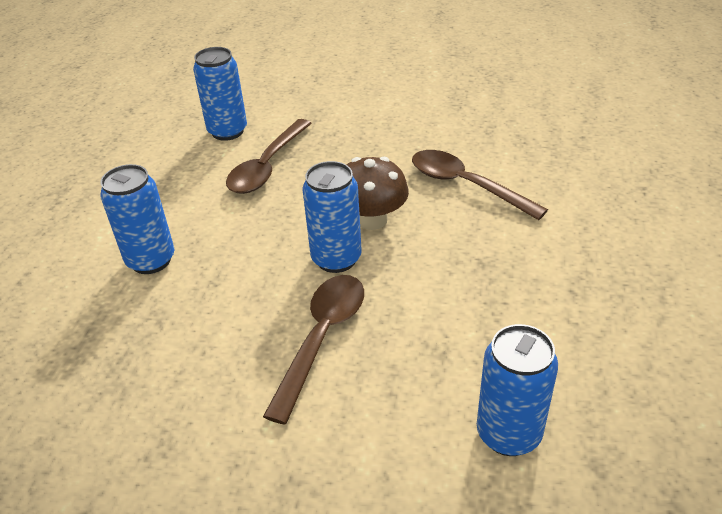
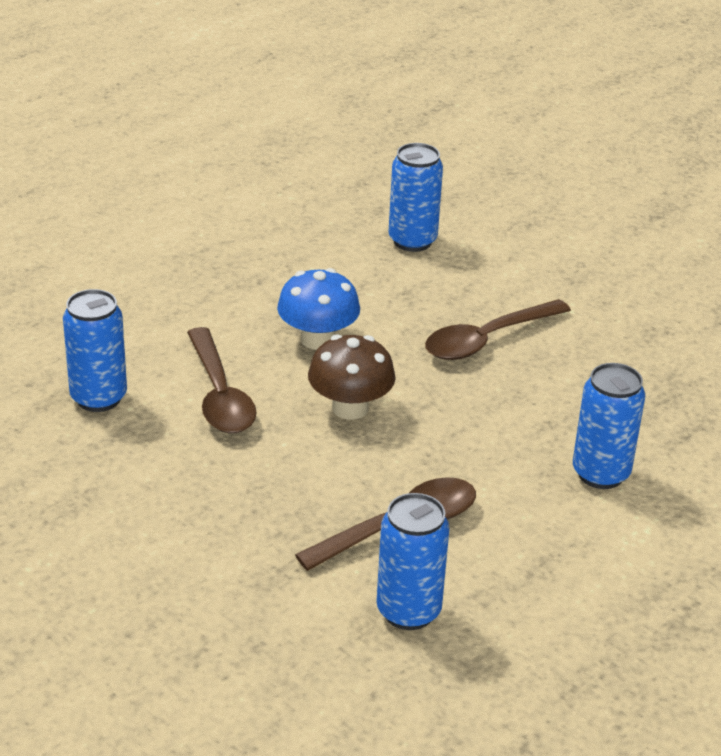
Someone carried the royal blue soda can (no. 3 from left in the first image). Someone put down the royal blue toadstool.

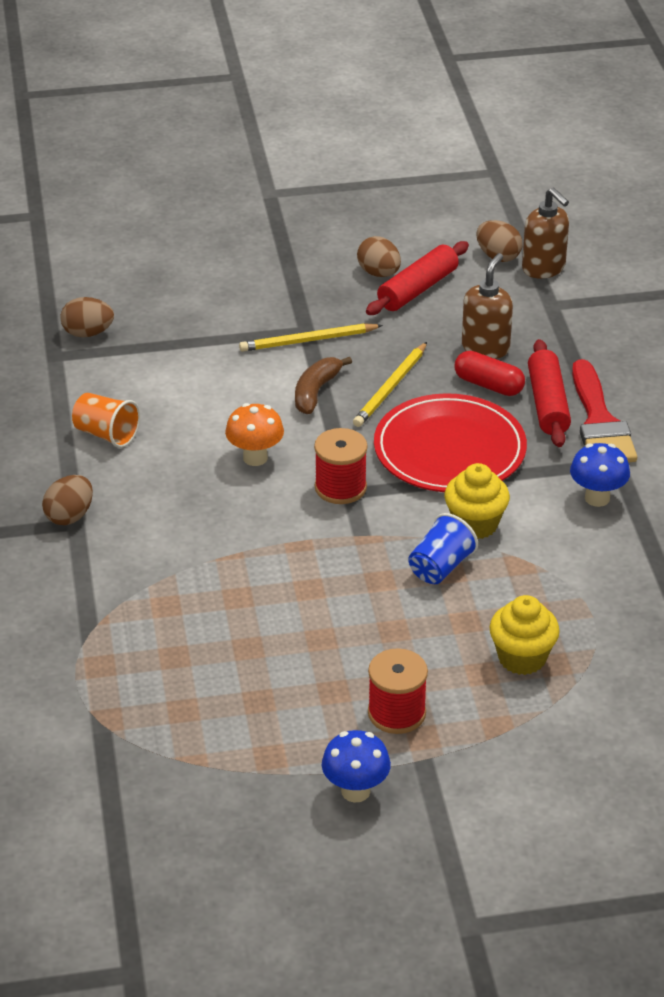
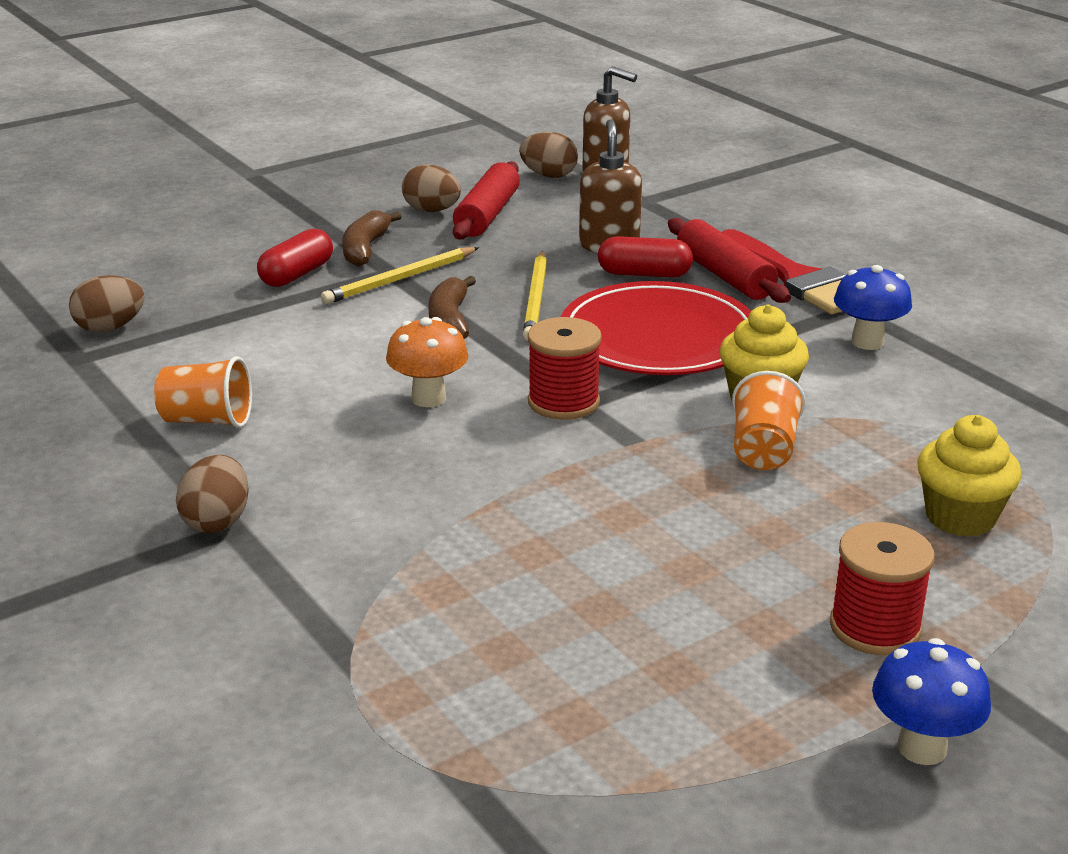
Someone put down the red capsule (no. 1 from left). Someone put down the brown banana (no. 1 from left). Someone repainted the royal blue tumbler, which became the bright orange tumbler (no. 2 from left).

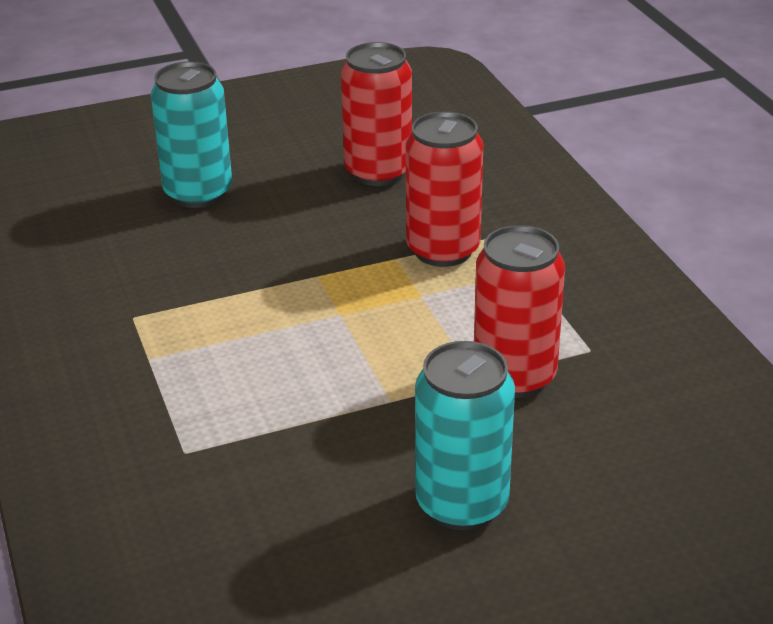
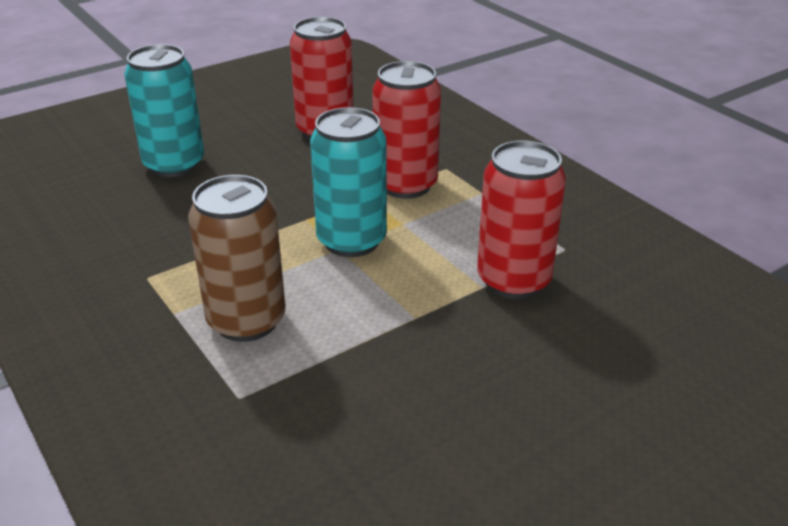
Someone put down the brown soda can. Someone carried the aqua soda can (no. 2 from left).

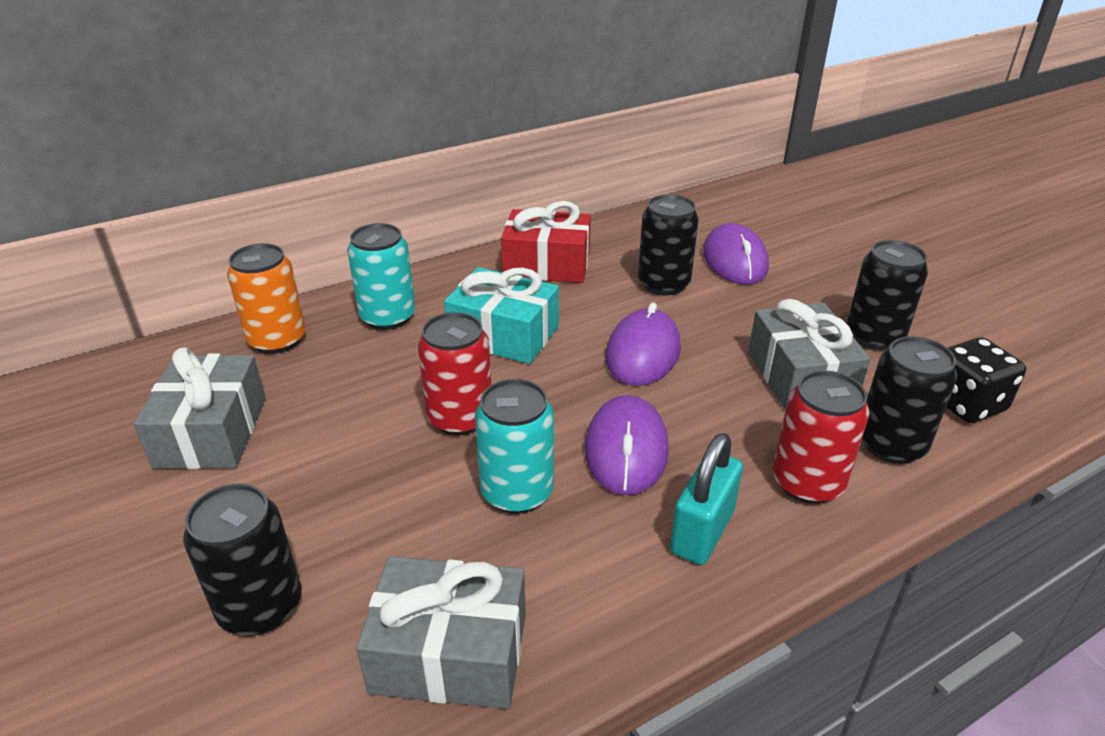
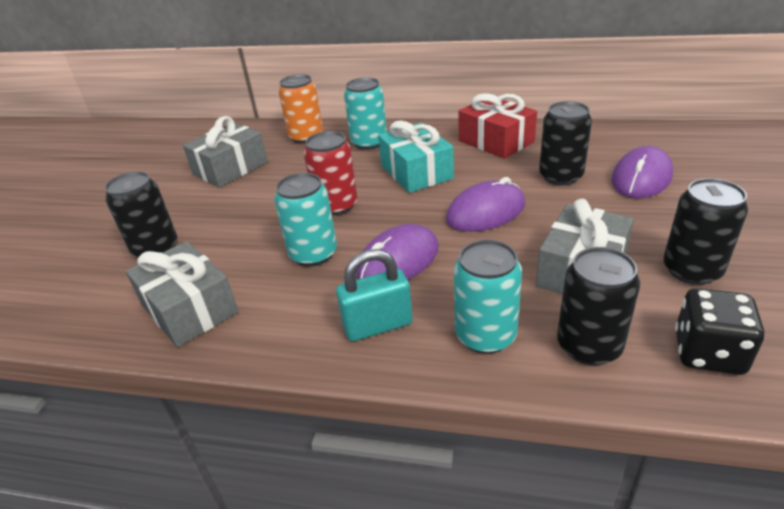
Someone repainted the red soda can (no. 2 from left), which became the aqua soda can (no. 3 from left).

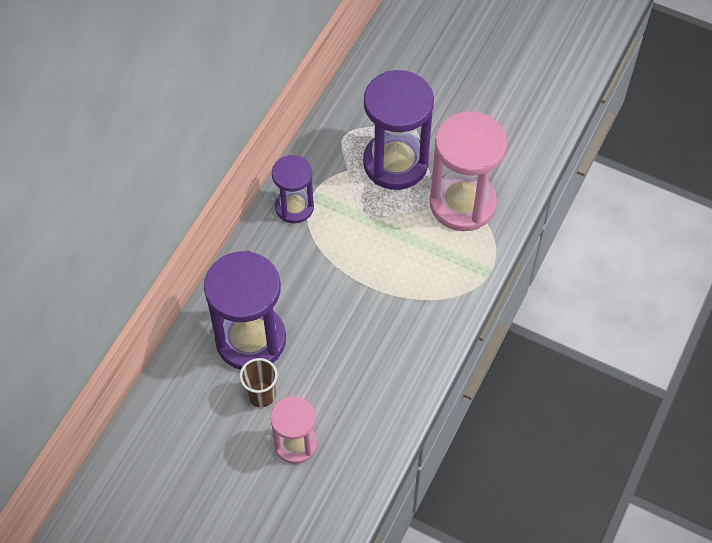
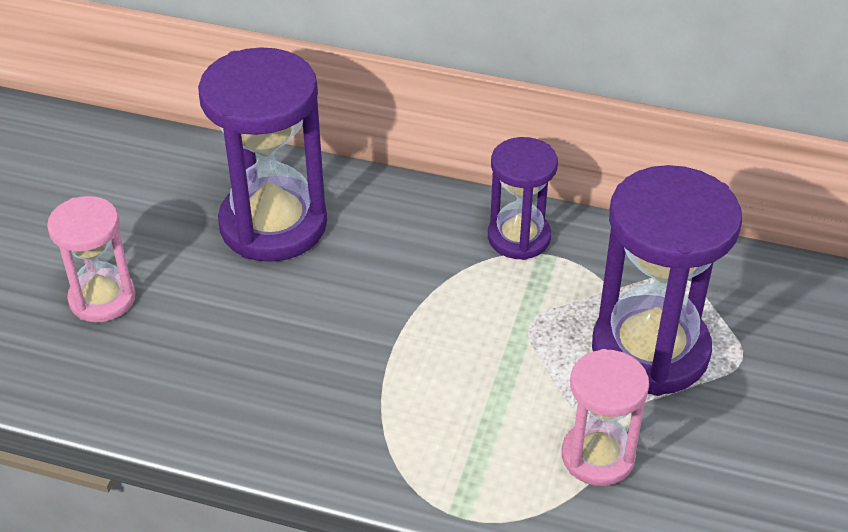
Someone scaled the pink hourglass (no. 2 from left) by 0.58. Someone took away the brown tumbler.

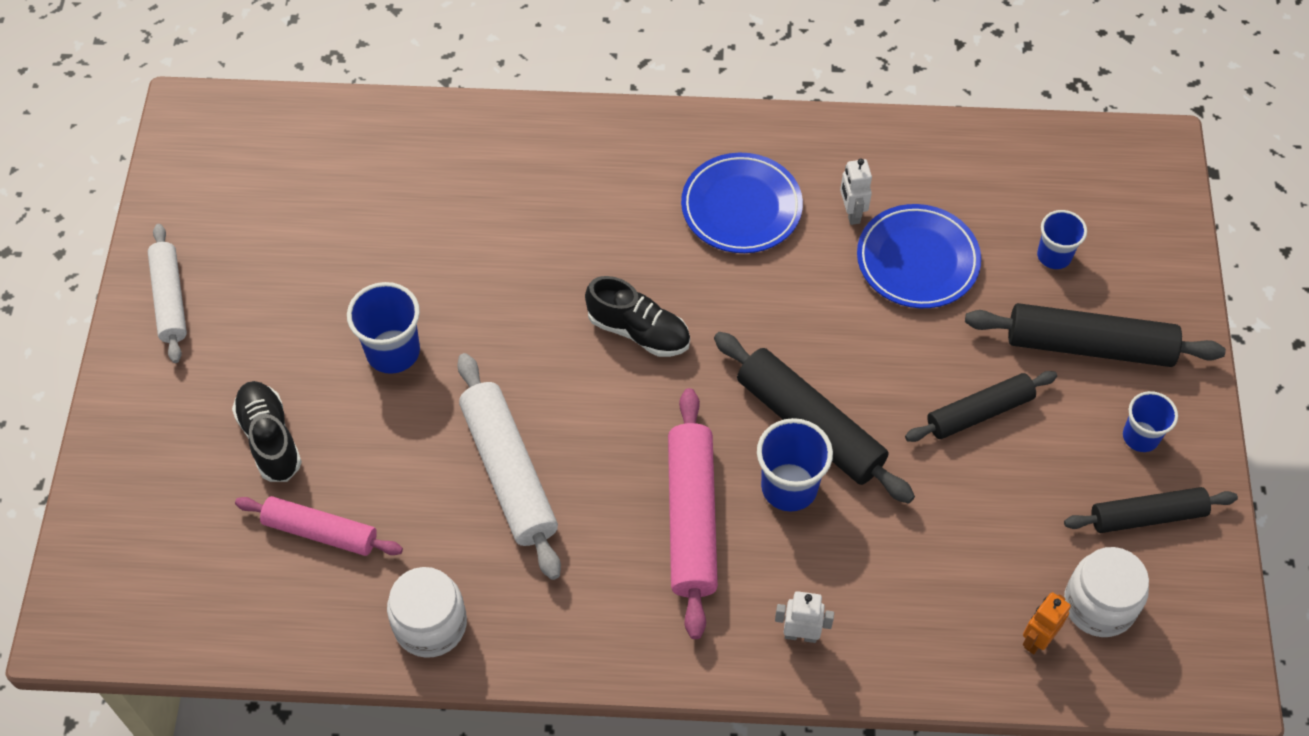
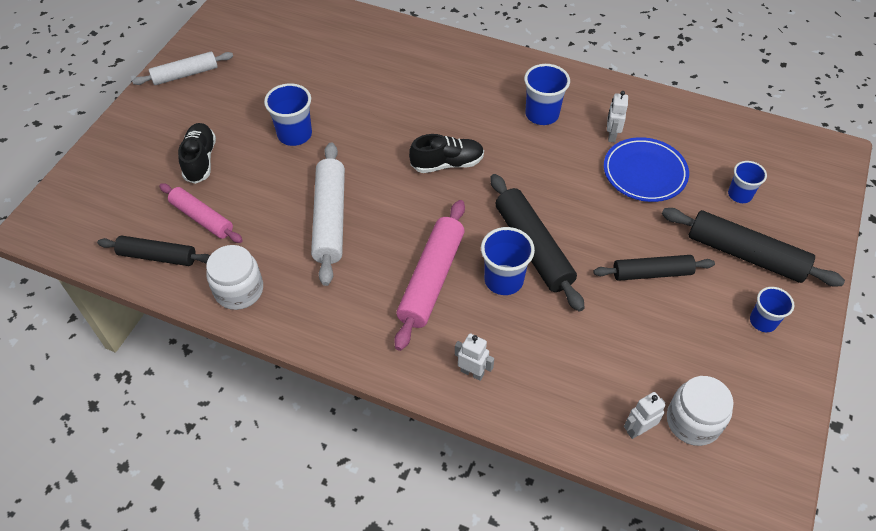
Someone carried the ebony rolling pin (no. 4 from left in the first image). Someone rotated the white rolling pin (no. 1 from left) by 60 degrees clockwise. Someone rotated the ebony lace-up shoe (no. 2 from left) by 60 degrees counterclockwise. Someone swapped the royal blue plate (no. 1 from left) for the royal blue tumbler (no. 3 from left). Someone repainted the bright orange robot, which became the white robot (no. 3 from left).

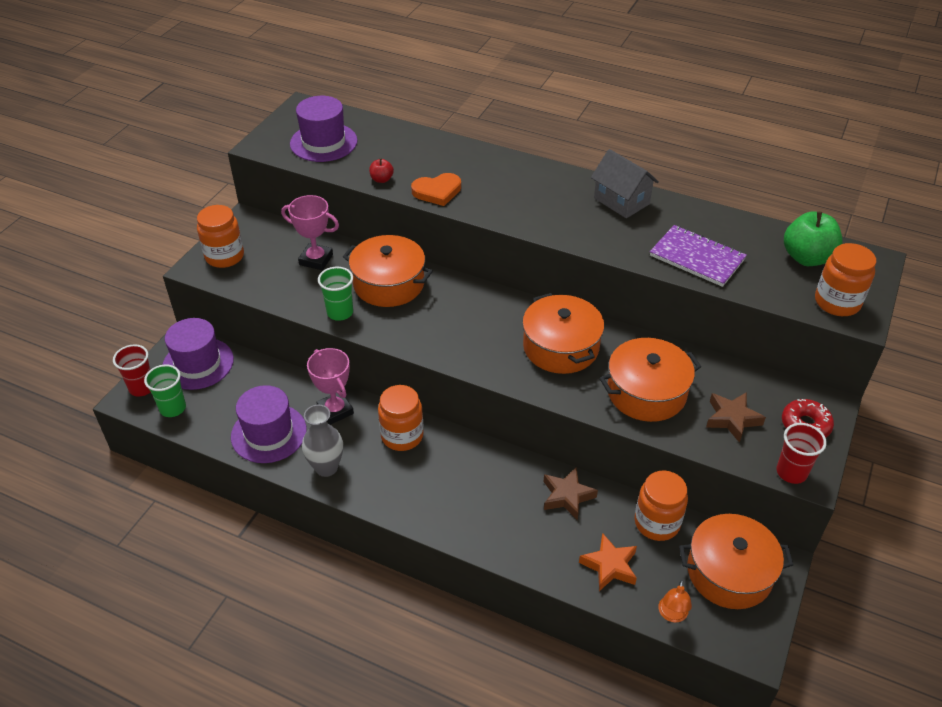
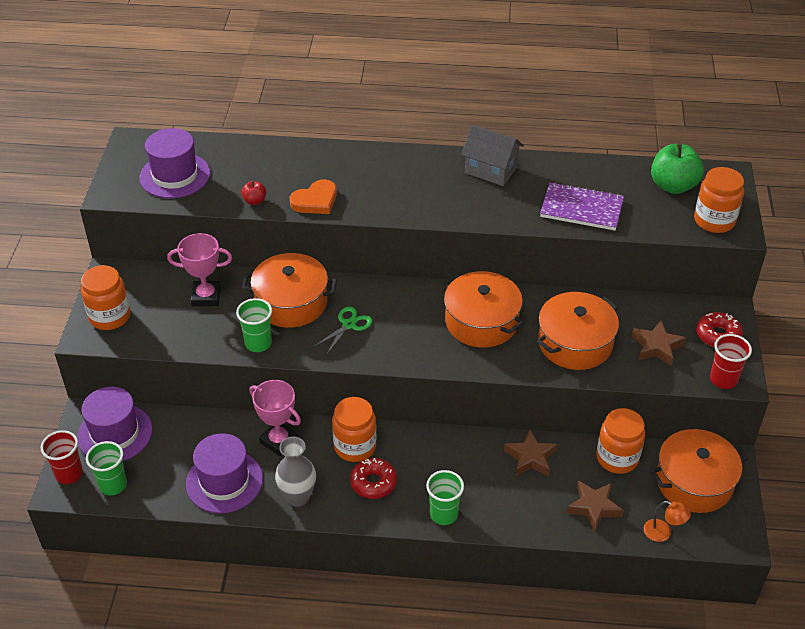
Someone put down the leaf-green scissors. Someone put down the red donut (no. 1 from left). Someone put down the leaf-green tumbler (no. 3 from left). Someone repainted the bright orange star, which became the brown star (no. 2 from left). Someone rotated the bright orange lamp by 60 degrees counterclockwise.

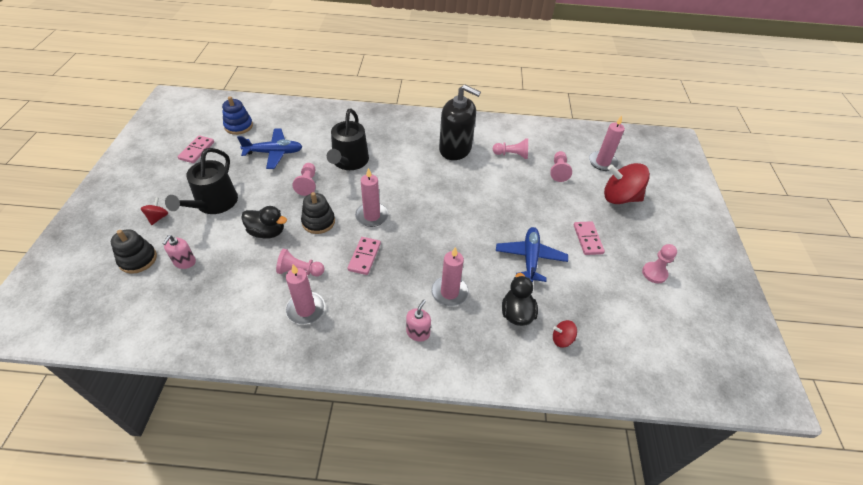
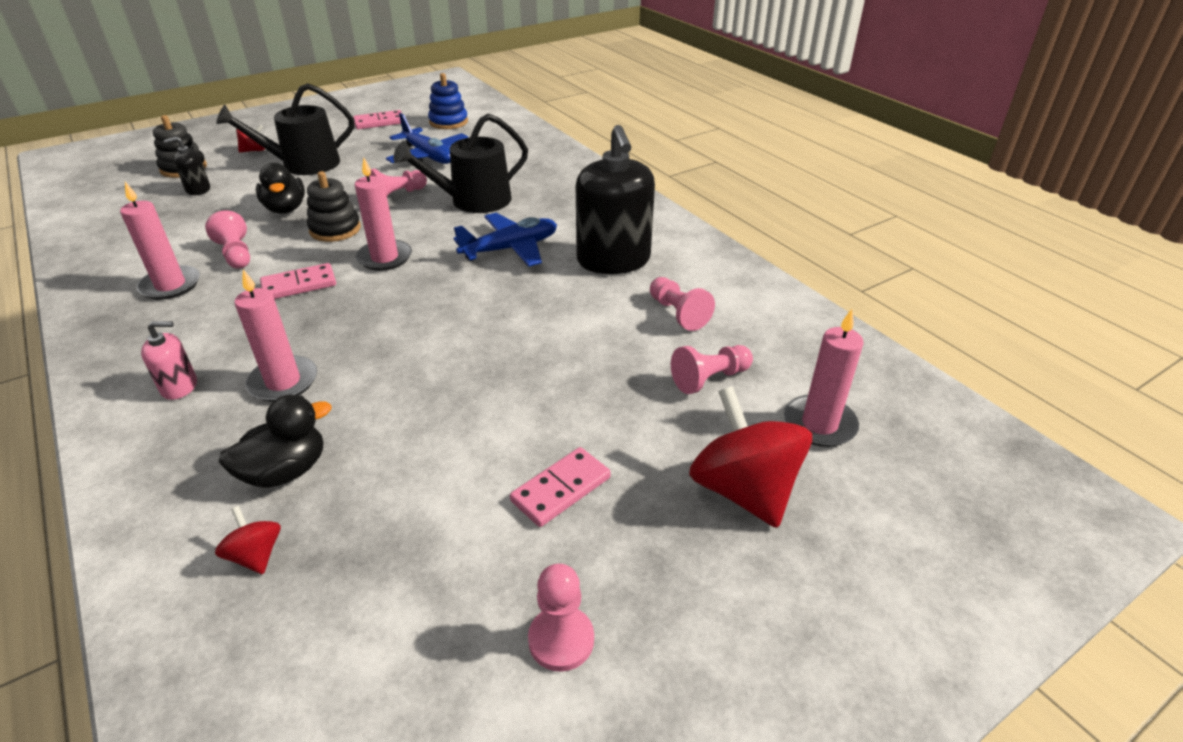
Someone repainted the pink soap pump (no. 1 from left), which became the ebony soap pump (no. 1 from left). Someone carried the royal blue aeroplane (no. 2 from left).

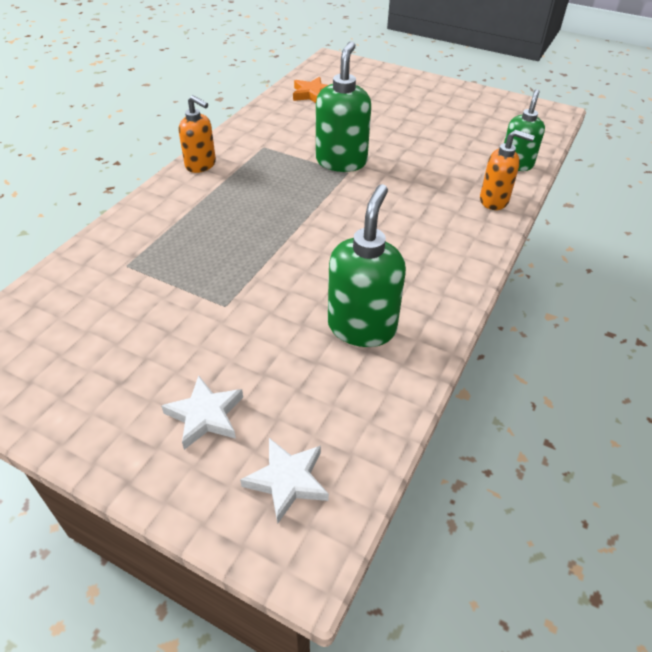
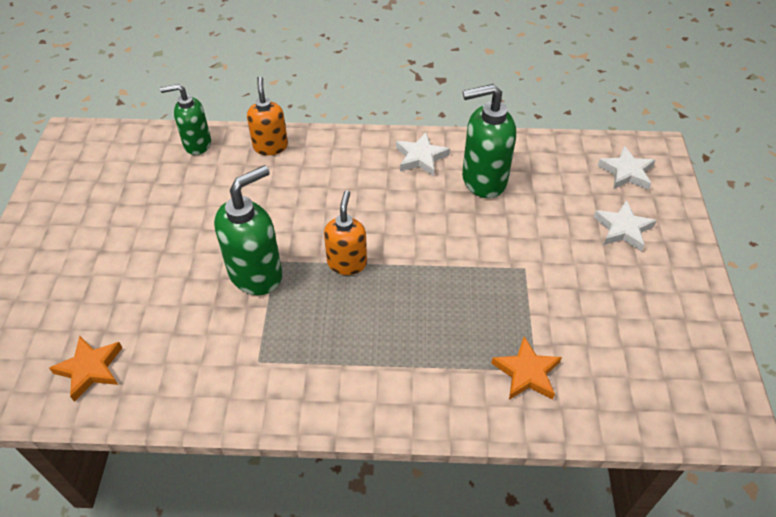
Someone rotated the leaf-green soap pump (no. 1 from left in the first image) by 150 degrees clockwise. Someone carried the bright orange soap pump (no. 1 from left in the first image). Someone put down the white star (no. 1 from left). Someone put down the bright orange star (no. 2 from left).

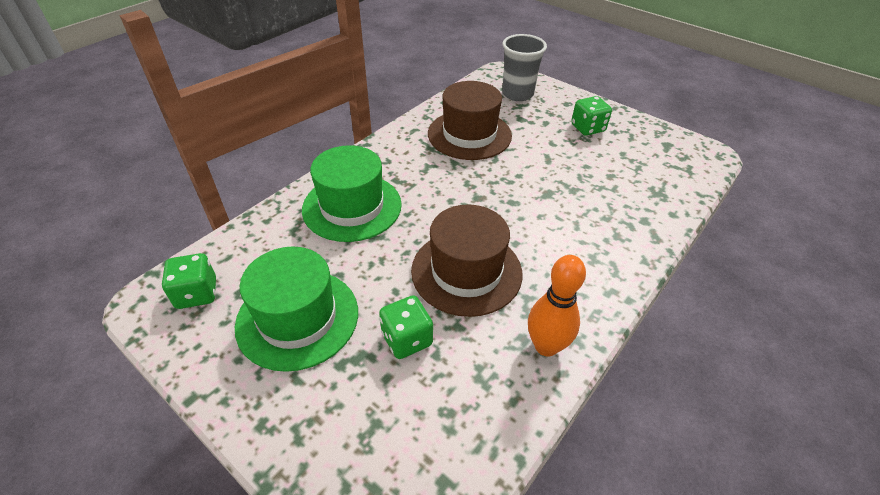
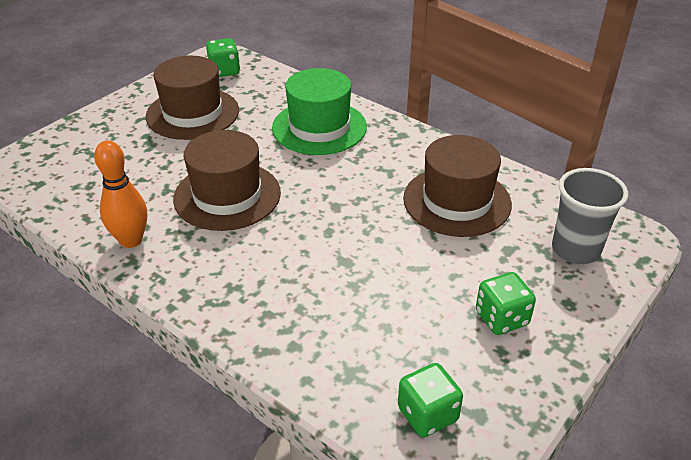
Someone repainted the leaf-green hat (no. 1 from left), which became the brown hat (no. 1 from left). Someone carried the leaf-green dice (no. 2 from left).

